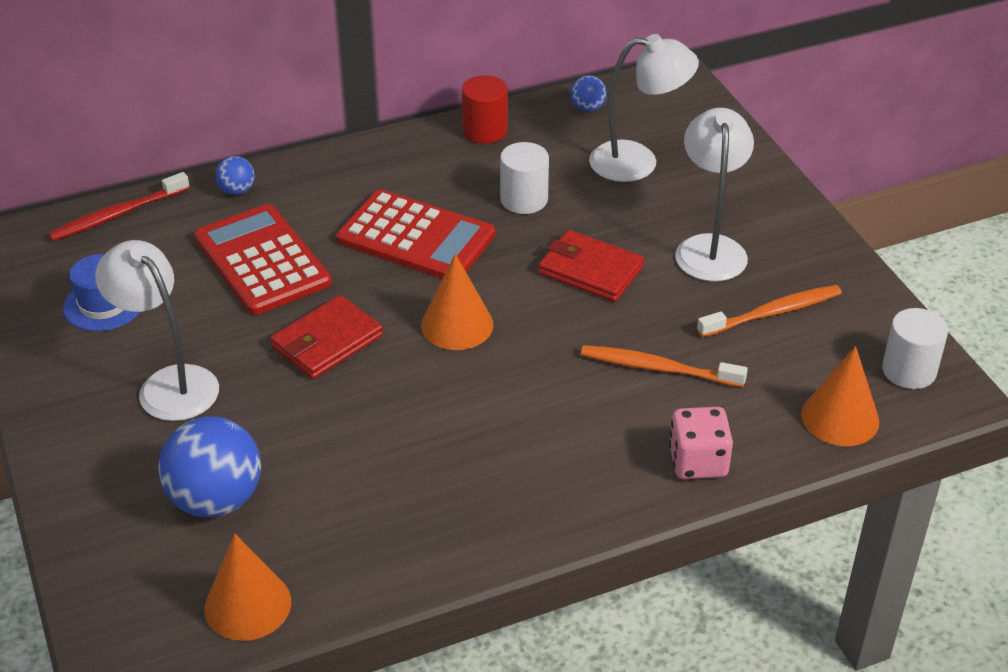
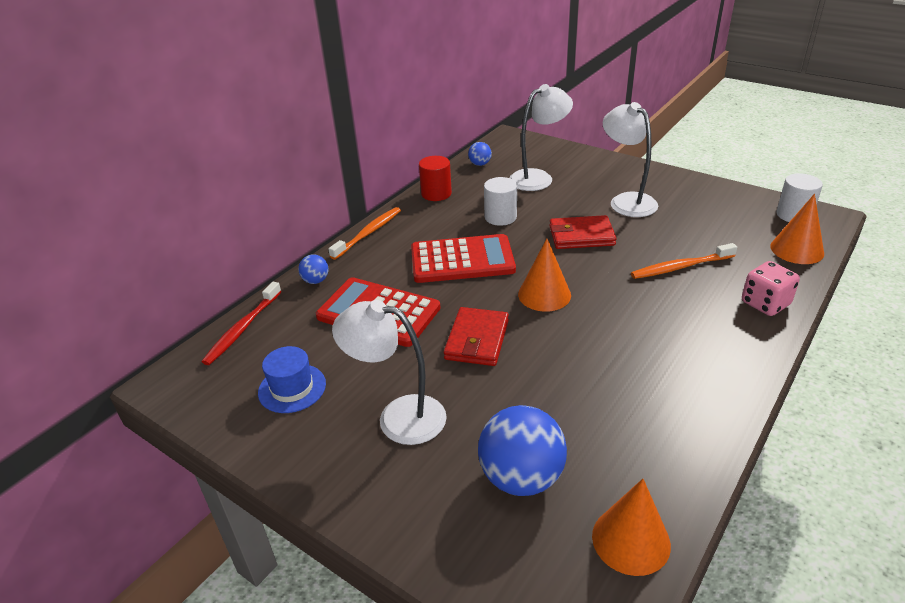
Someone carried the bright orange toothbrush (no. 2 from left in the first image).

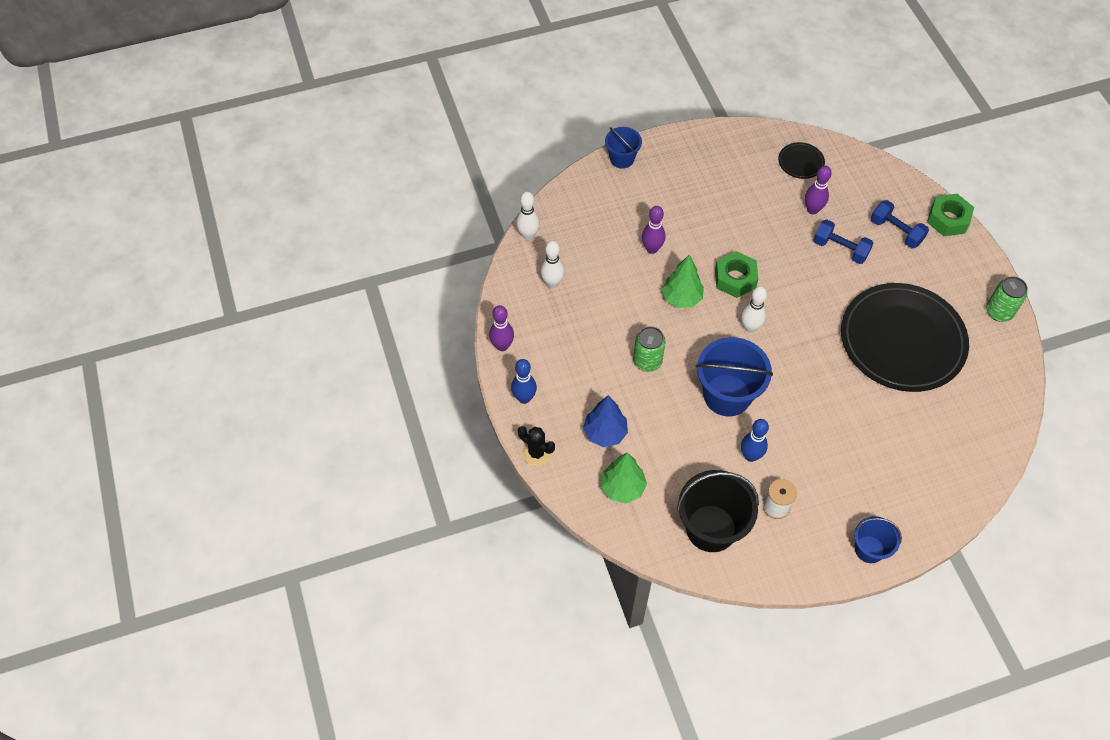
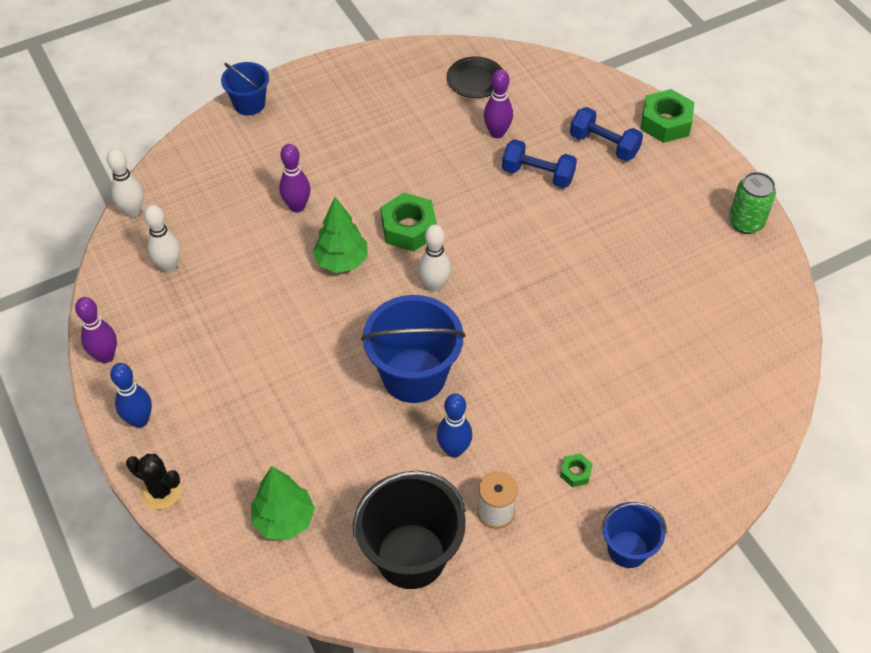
Someone put down the leaf-green hex nut (no. 2 from left). Someone took away the royal blue fir tree. Someone took away the leaf-green soda can (no. 1 from left). Someone took away the ebony plate (no. 2 from left).

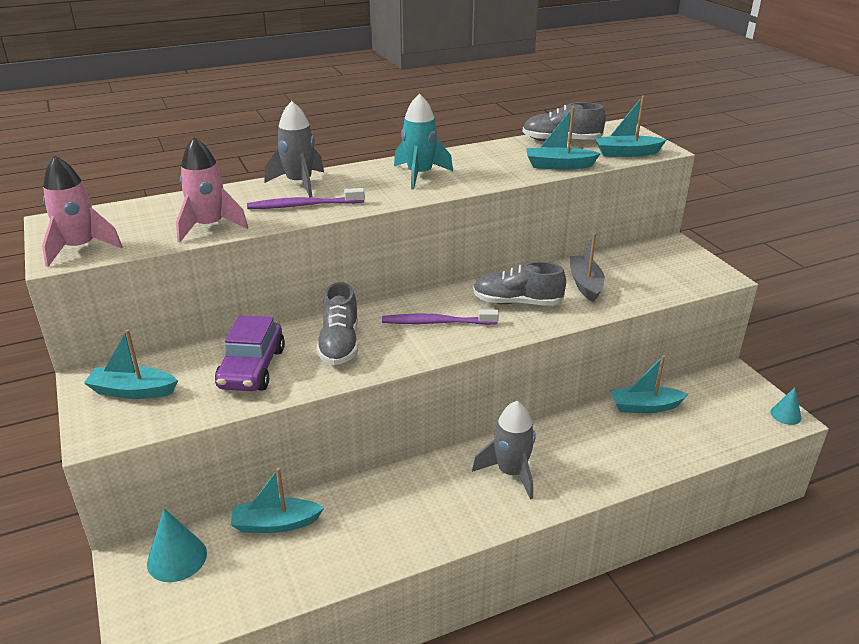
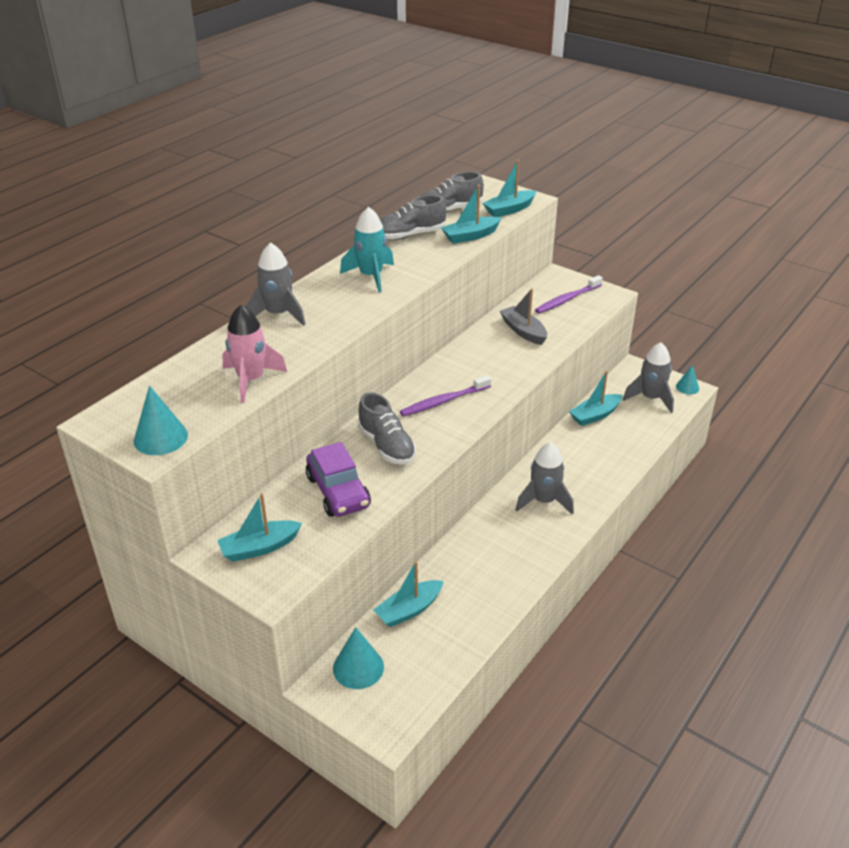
Someone swapped the pink rocket (no. 1 from left) for the aqua solid cone (no. 1 from left). Someone carried the grey lace-up shoe (no. 2 from left). Someone carried the purple toothbrush (no. 1 from left in the first image). Someone put down the grey rocket (no. 3 from left).

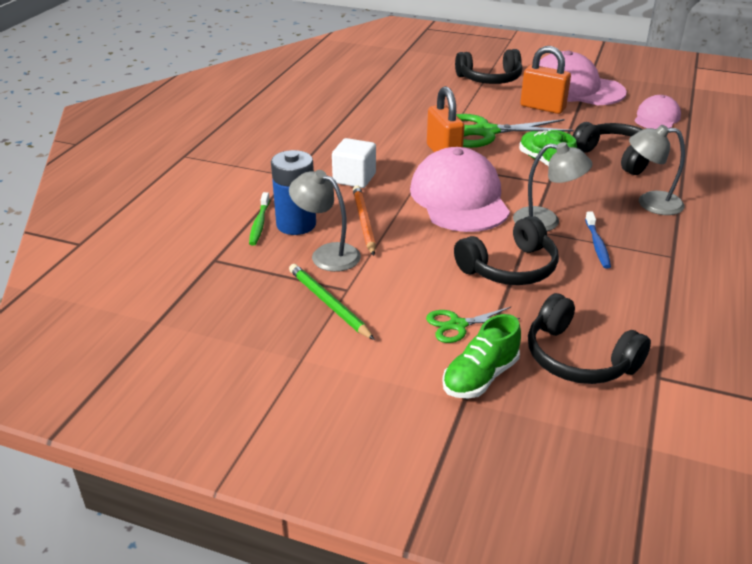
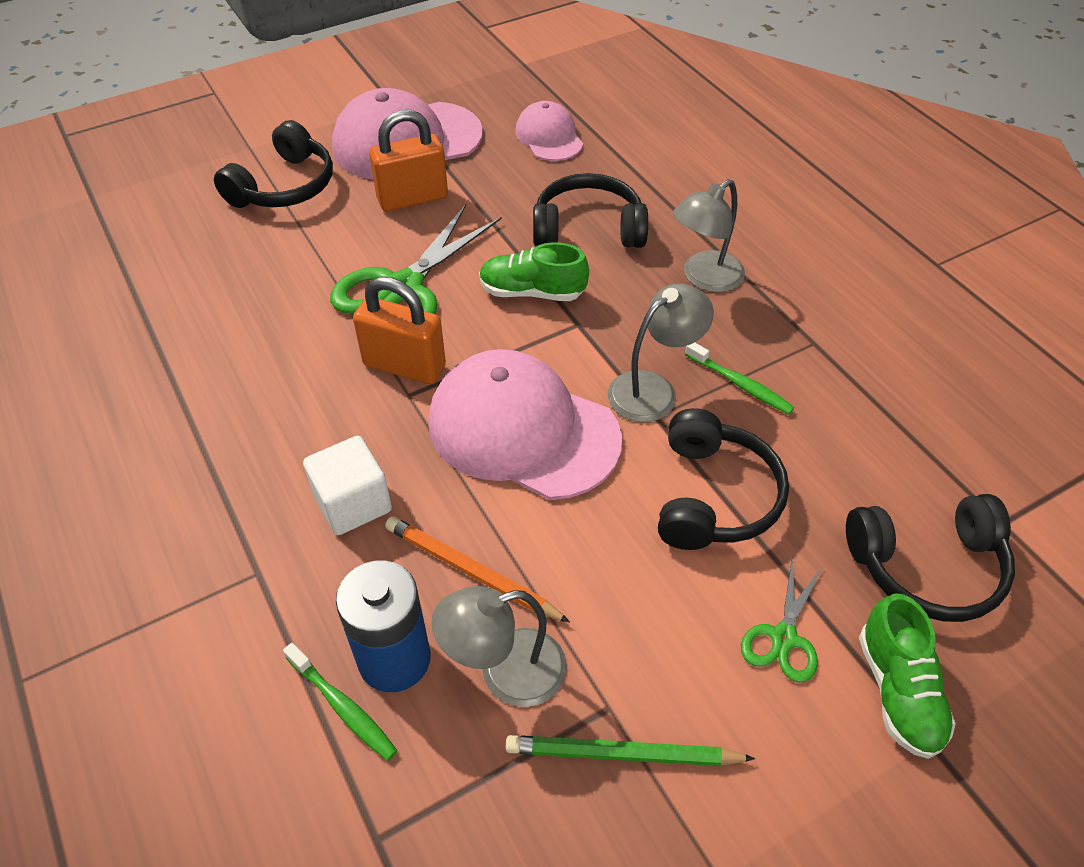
Someone repainted the royal blue toothbrush, which became the leaf-green toothbrush (no. 2 from left).

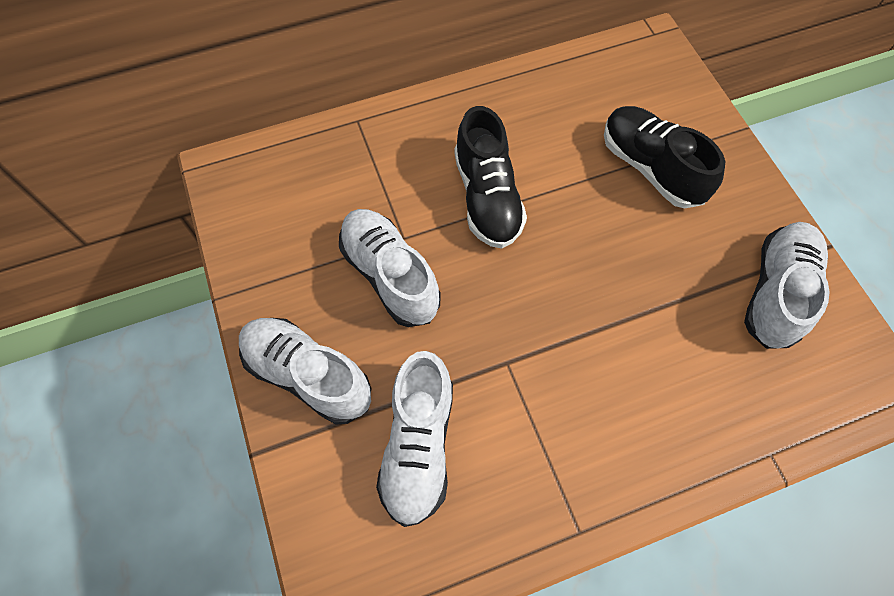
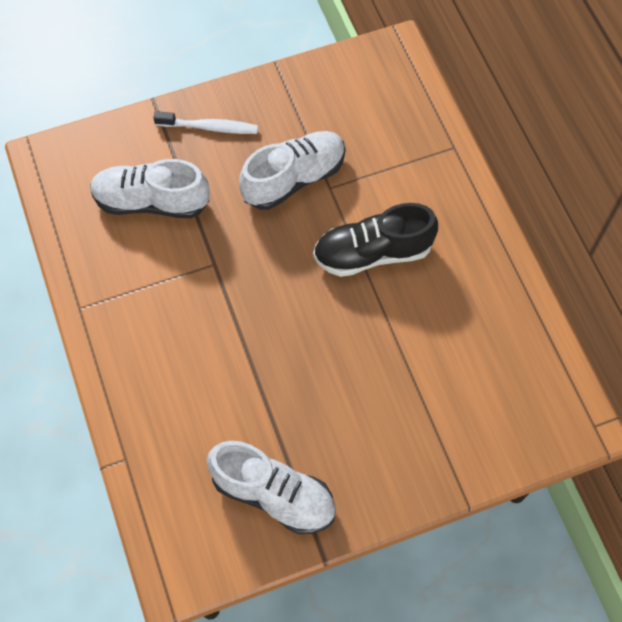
Someone swapped the white lace-up shoe (no. 1 from left) for the white toothbrush. Someone took away the ebony lace-up shoe (no. 2 from left).

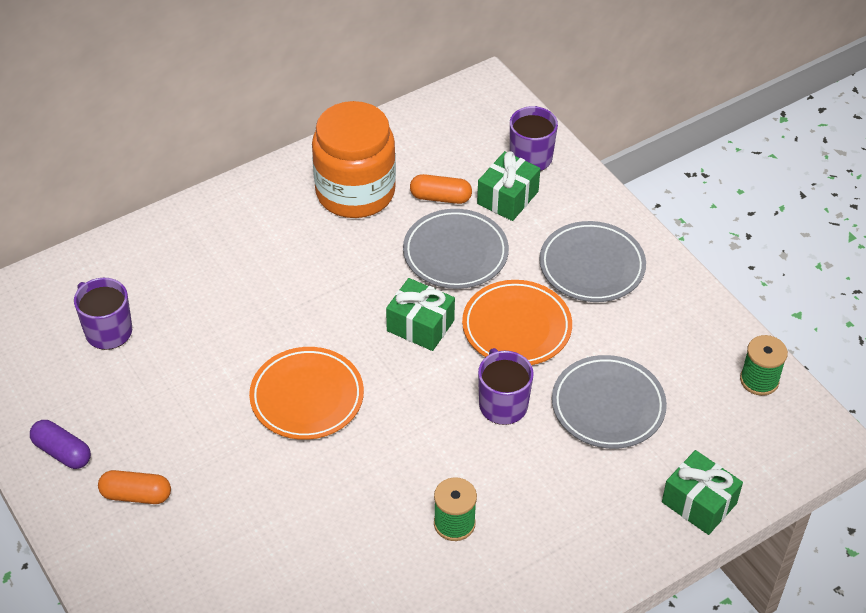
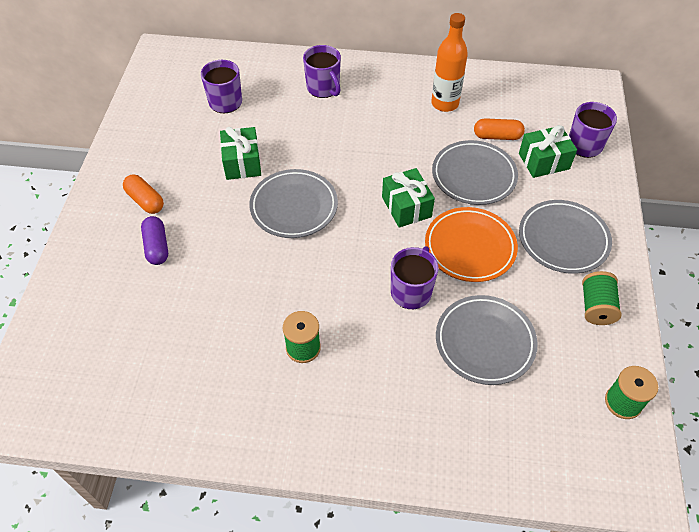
Someone carried the purple capsule. Someone carried the leaf-green wrapped gift (no. 3 from left in the first image). Someone repainted the bright orange plate (no. 1 from left), which became the grey plate (no. 1 from left). Someone put down the purple mug (no. 2 from left). Someone swapped the bright orange jar for the bright orange drink bottle. Someone rotated the bright orange capsule (no. 2 from left) by 45 degrees counterclockwise. Someone put down the leaf-green reel of thread (no. 2 from left).

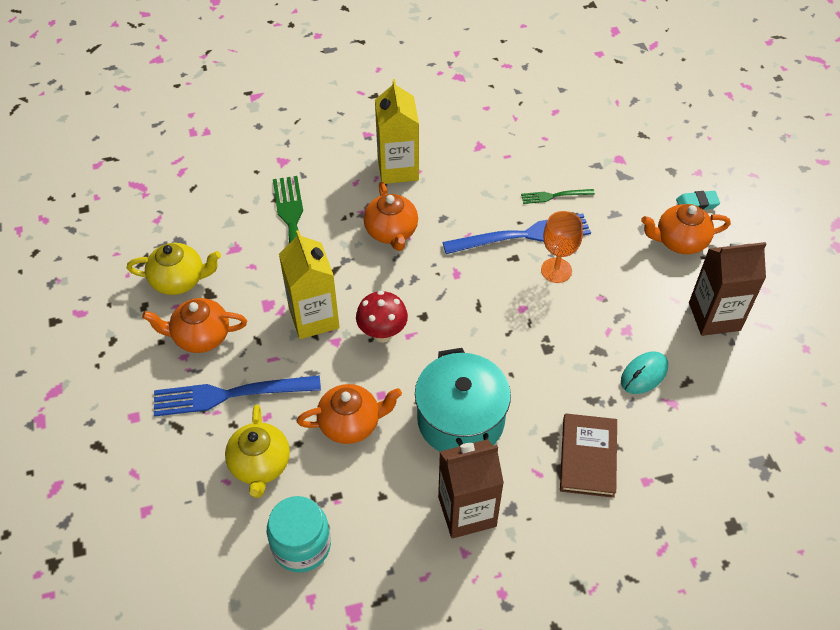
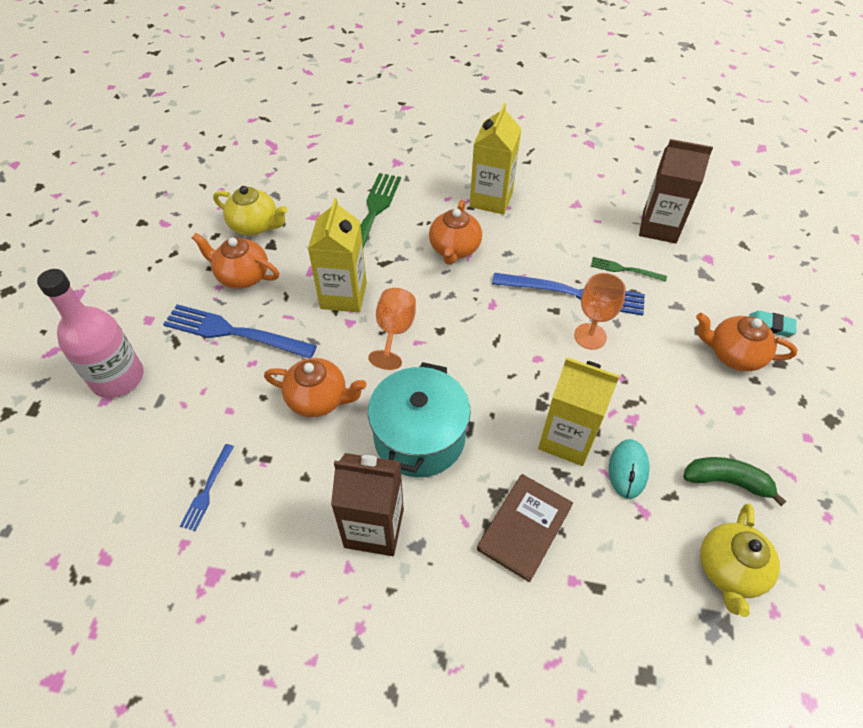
Someone put down the pink drink bottle. Someone swapped the aqua jar for the royal blue table fork (no. 1 from left). Someone swapped the red toadstool for the bright orange chalice (no. 1 from left). Someone put down the yellow milk carton (no. 3 from left). Someone rotated the aqua mouse by 60 degrees counterclockwise. Someone carried the brown milk carton (no. 2 from left). Someone put down the leaf-green banana. Someone carried the yellow teapot (no. 2 from left).

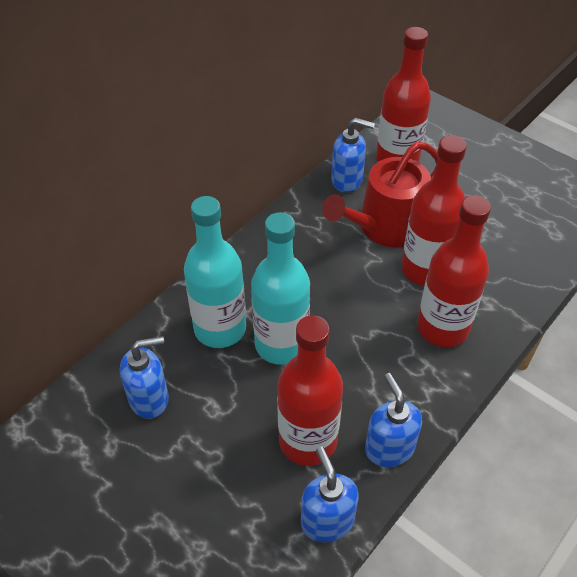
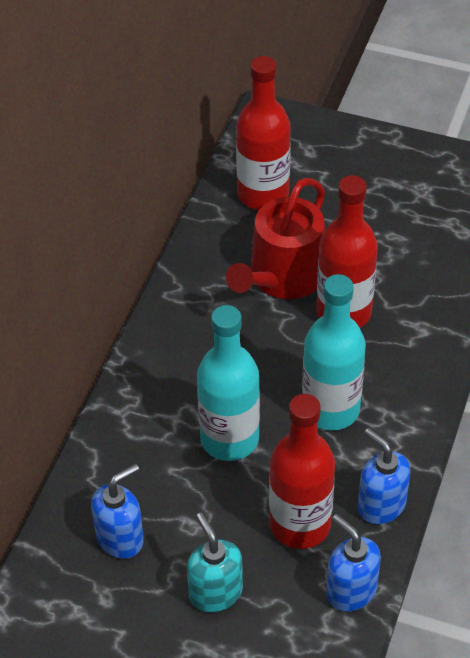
Someone put down the aqua soap pump. Someone carried the aqua drink bottle (no. 1 from left in the first image). Someone took away the royal blue soap pump (no. 3 from left). Someone took away the red drink bottle (no. 4 from left).

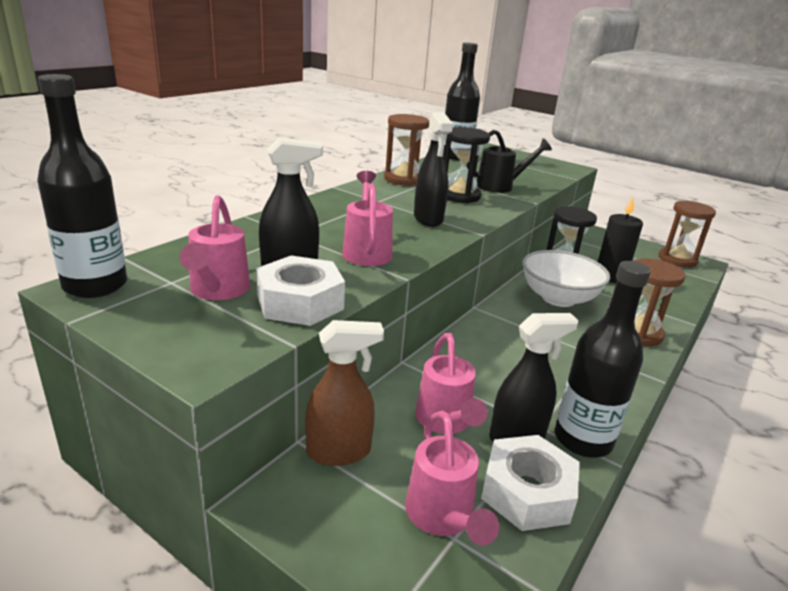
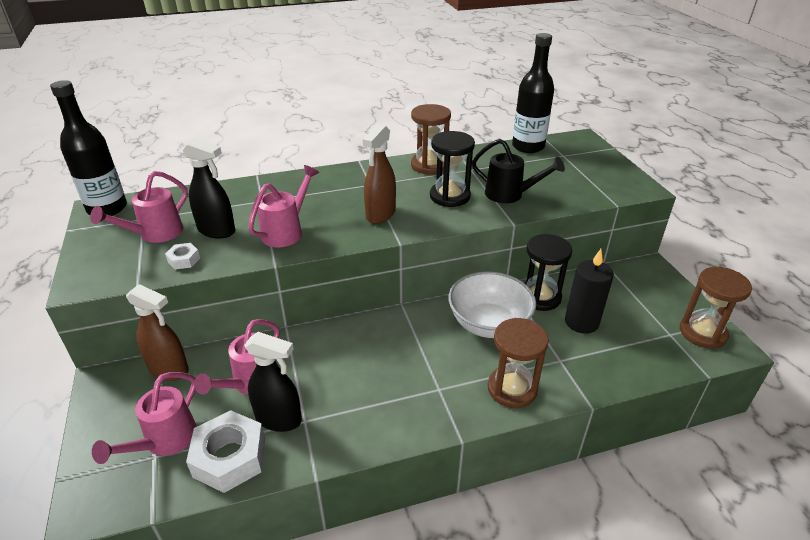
Someone scaled the white hex nut (no. 1 from left) by 0.48. Someone repainted the ebony spray bottle (no. 2 from left), which became the brown spray bottle (no. 2 from left). Someone took away the ebony drink bottle (no. 3 from left).

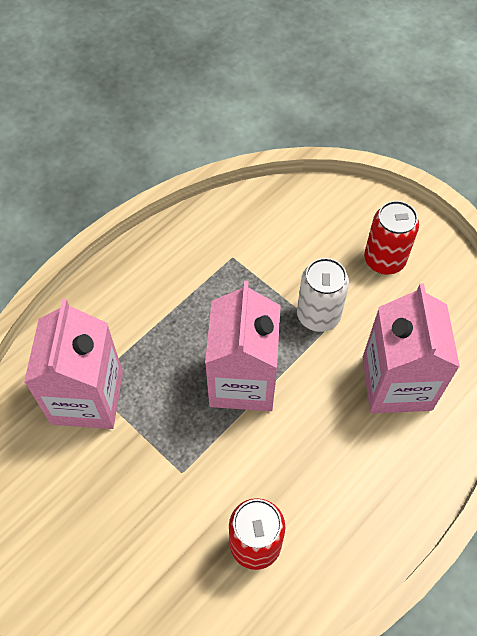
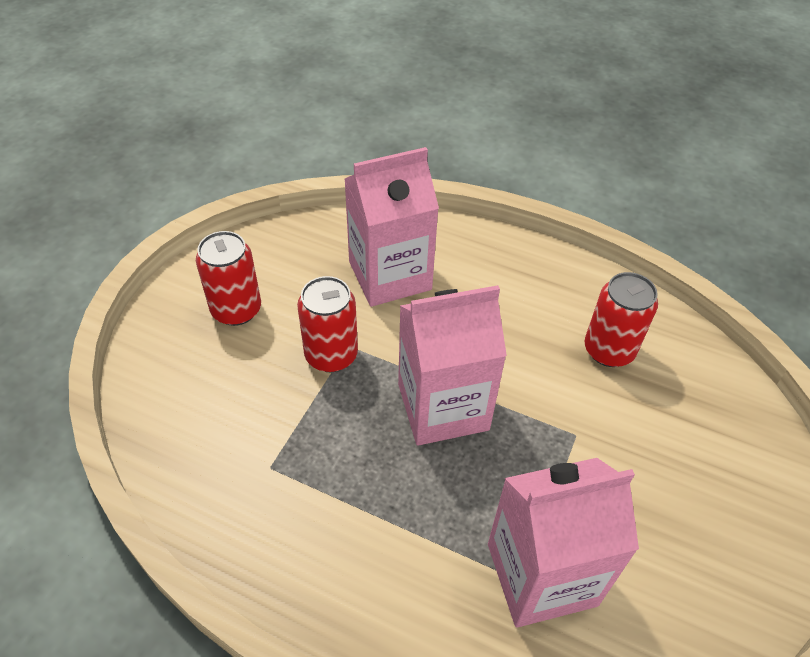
Someone repainted the white soda can, which became the red soda can (no. 2 from left).

